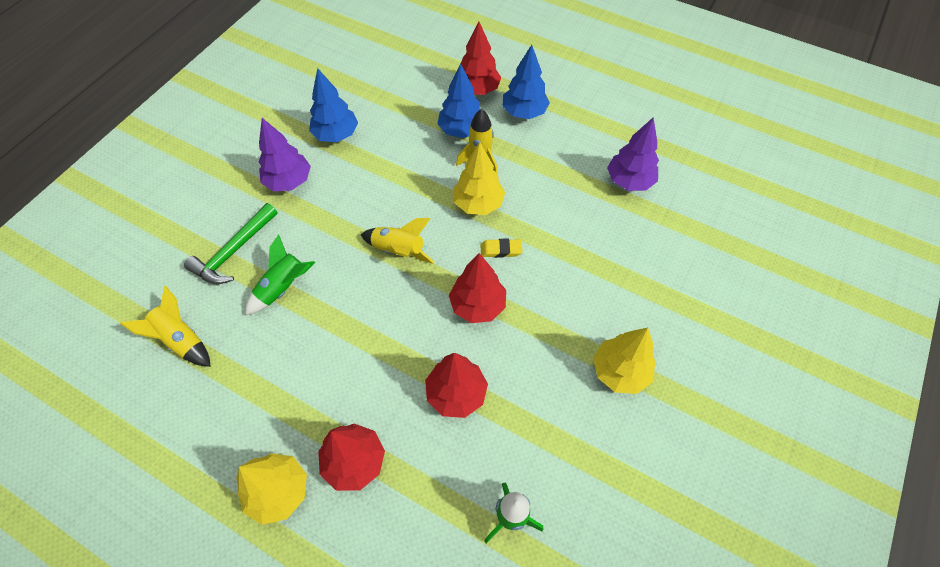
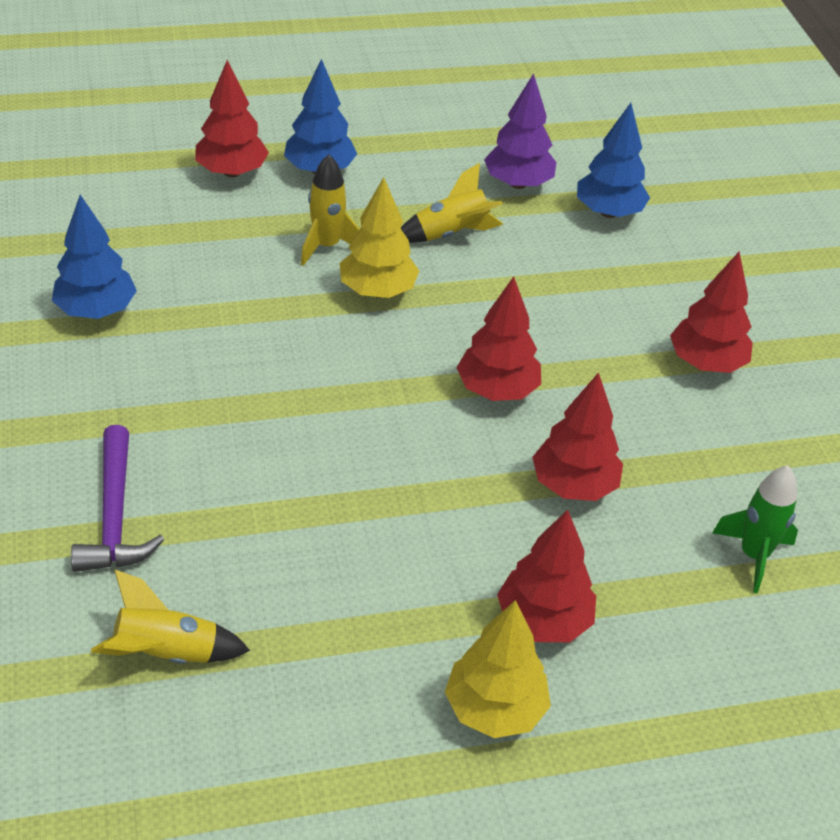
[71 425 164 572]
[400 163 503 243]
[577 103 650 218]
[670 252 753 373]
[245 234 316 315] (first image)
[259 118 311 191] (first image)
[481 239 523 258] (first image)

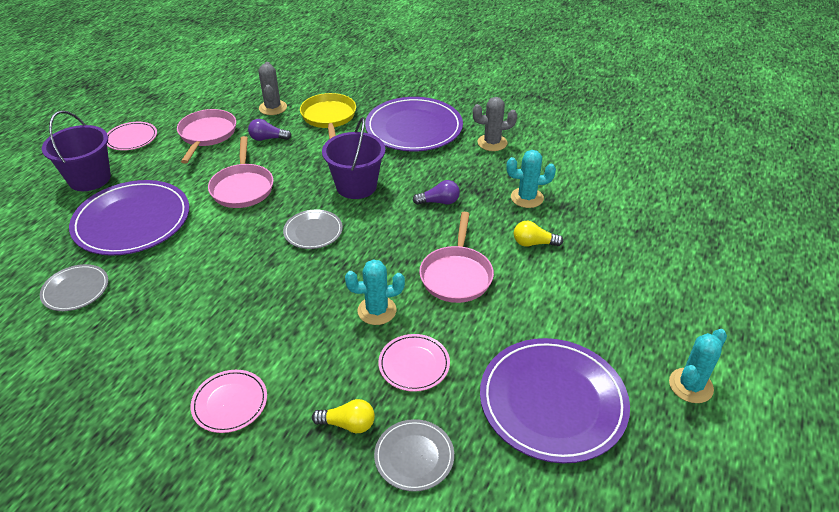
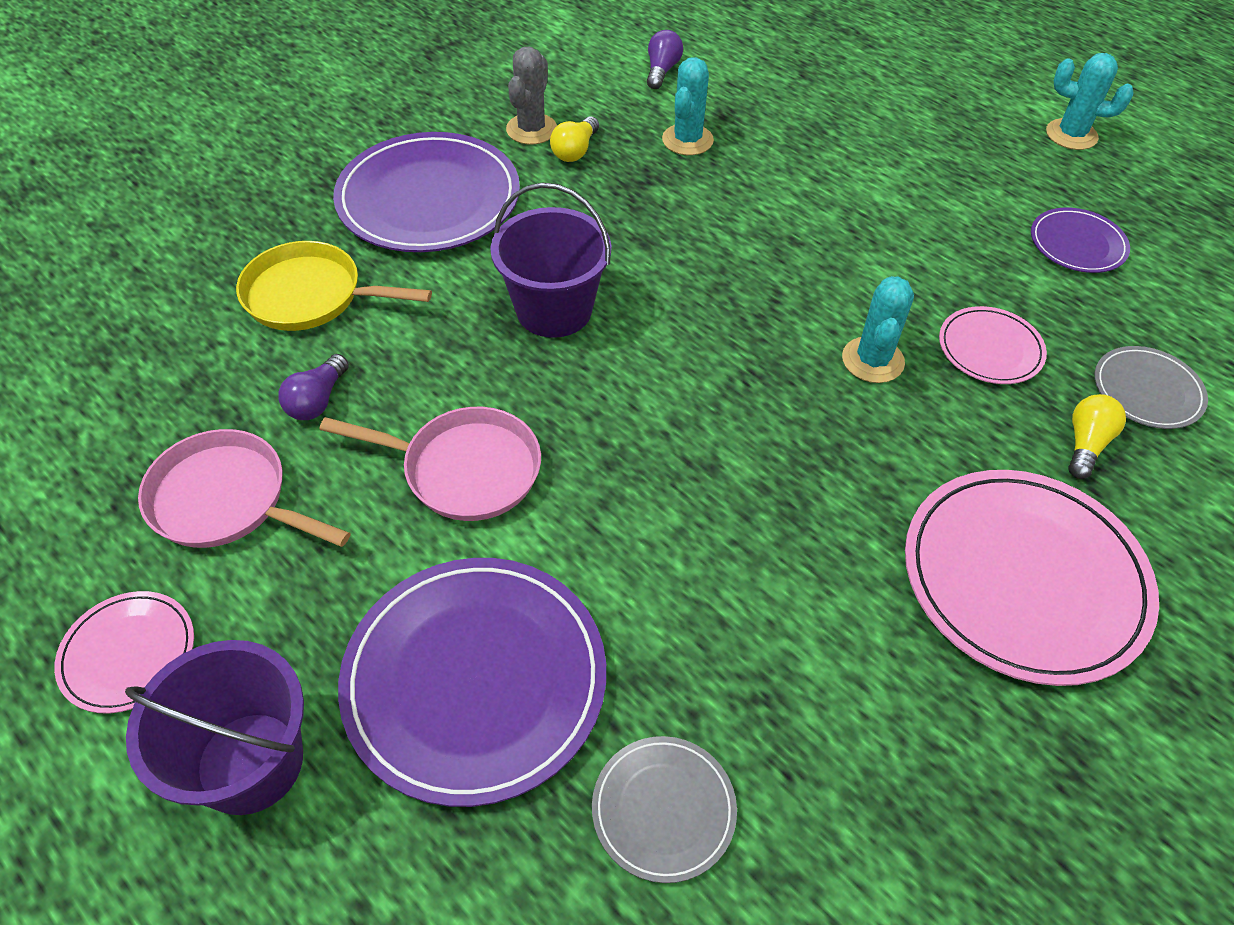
[550 116 599 162]
[647 30 683 89]
[905 470 1159 686]
[1031 208 1130 273]
[1046 53 1133 150]
[258 62 287 115] (first image)
[283 210 343 249] (first image)
[419 212 494 303] (first image)

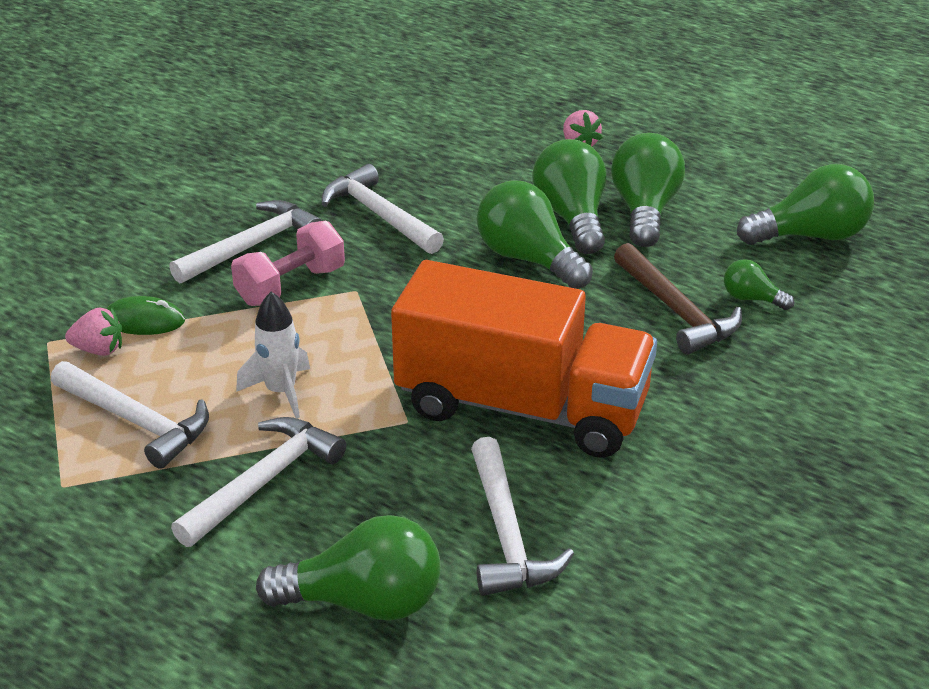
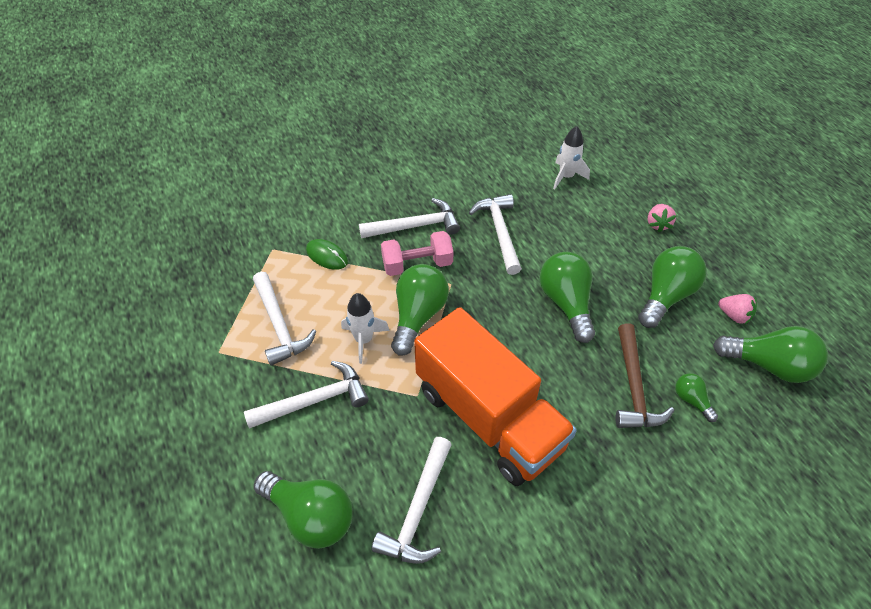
[391 264 449 356]
[553 126 590 190]
[718 294 757 325]

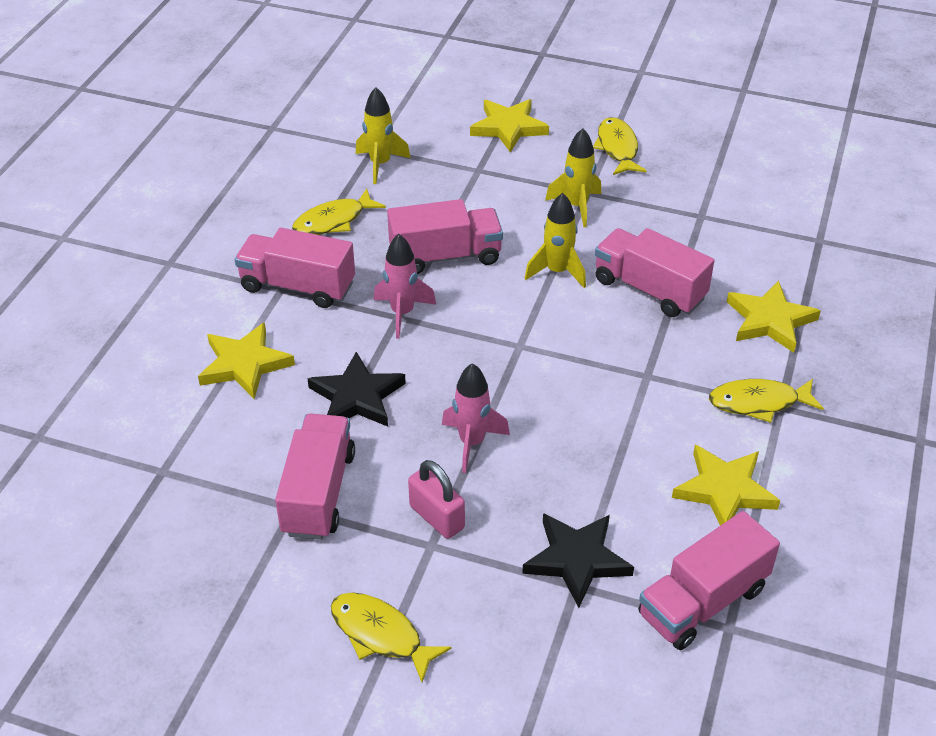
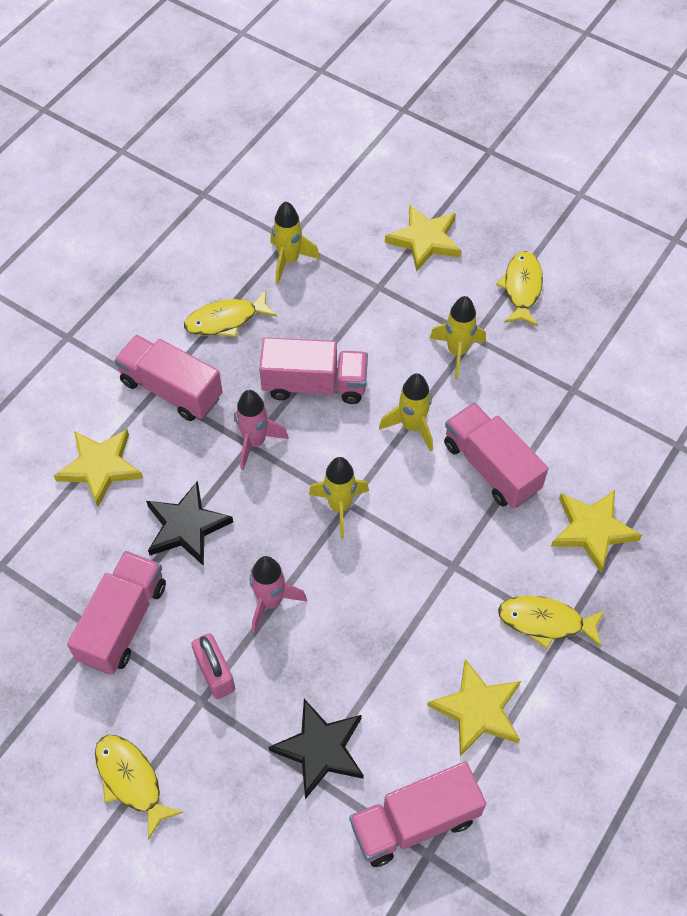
[308 457 369 538]

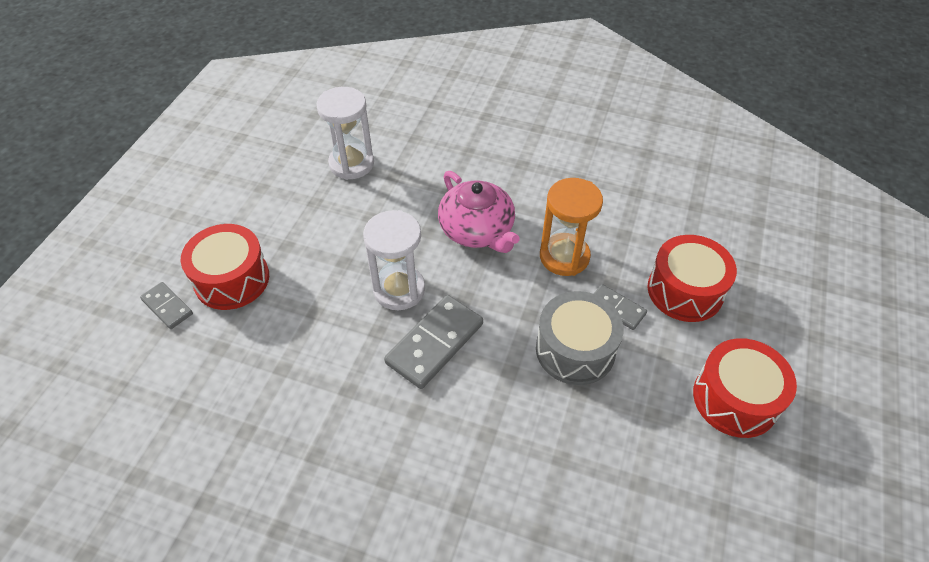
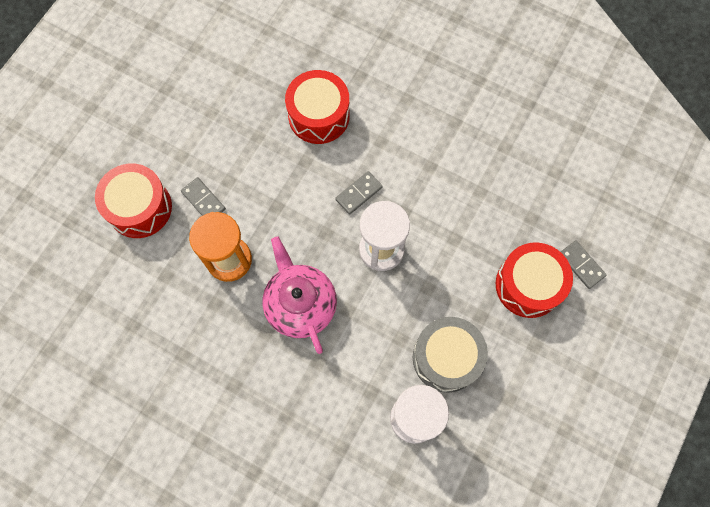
[285 70 350 144]
[335 171 383 214]
[413 317 488 393]

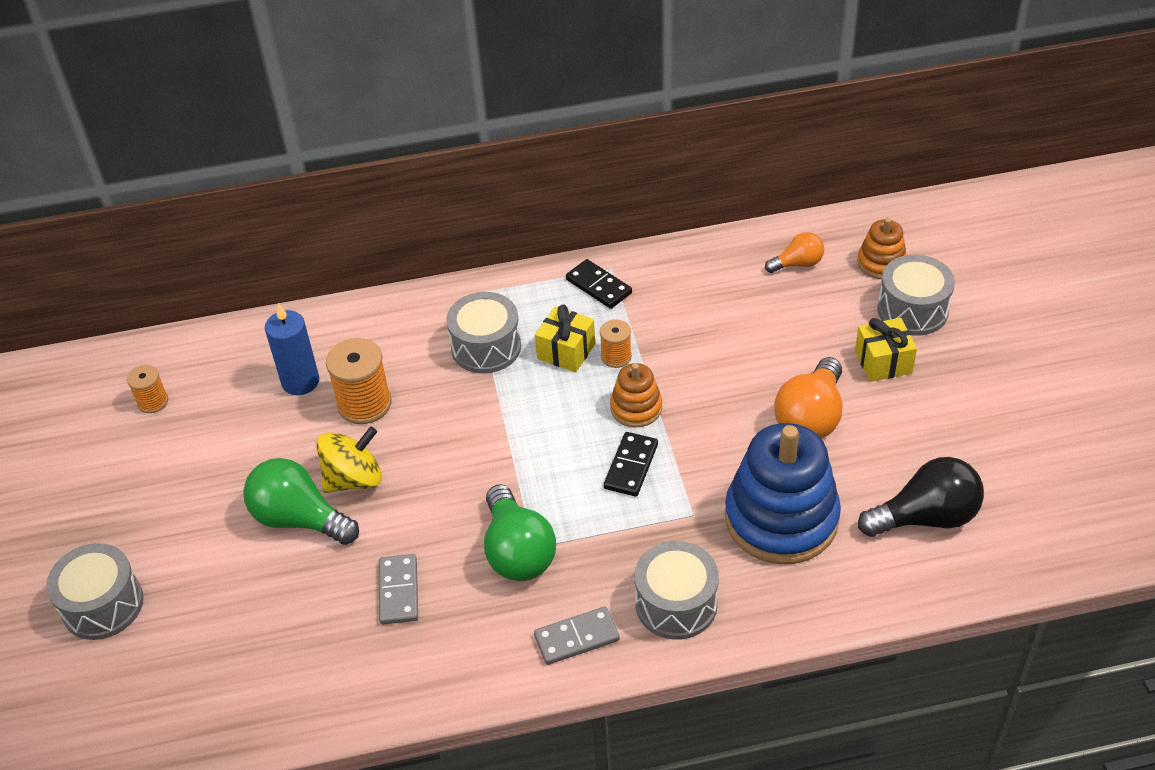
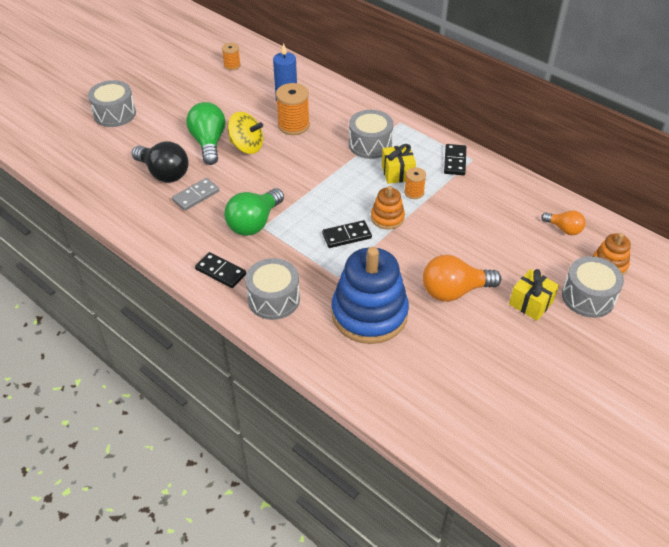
[132 141 189 183]
[195 252 246 288]

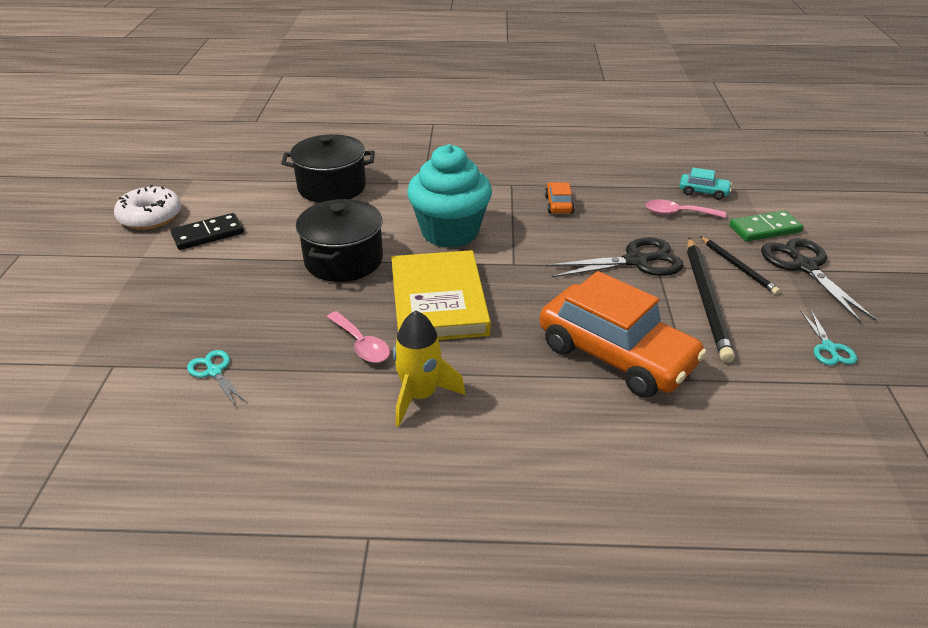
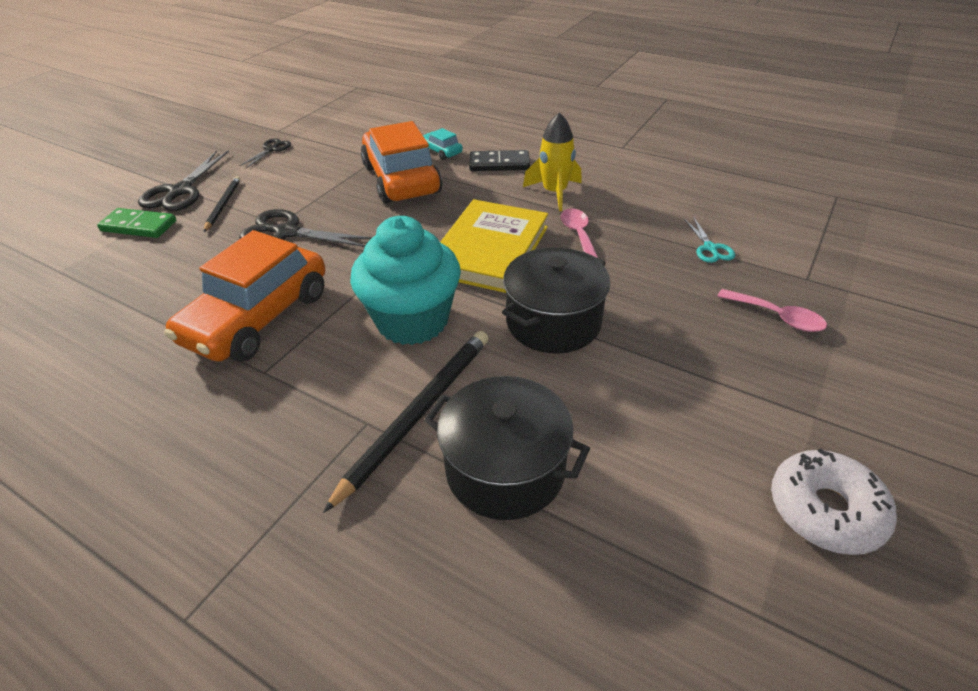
[164 230 325 362]
[239 138 291 168]
[323 331 489 513]
[423 128 463 160]
[469 150 530 171]
[717 289 827 332]

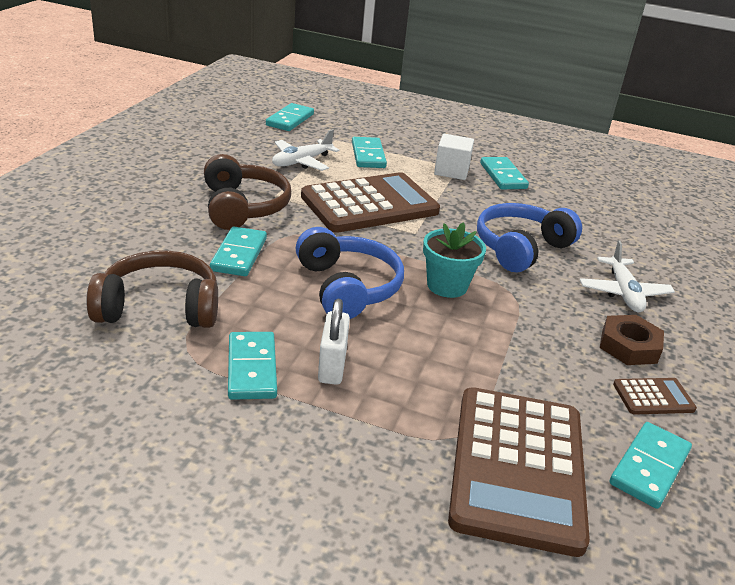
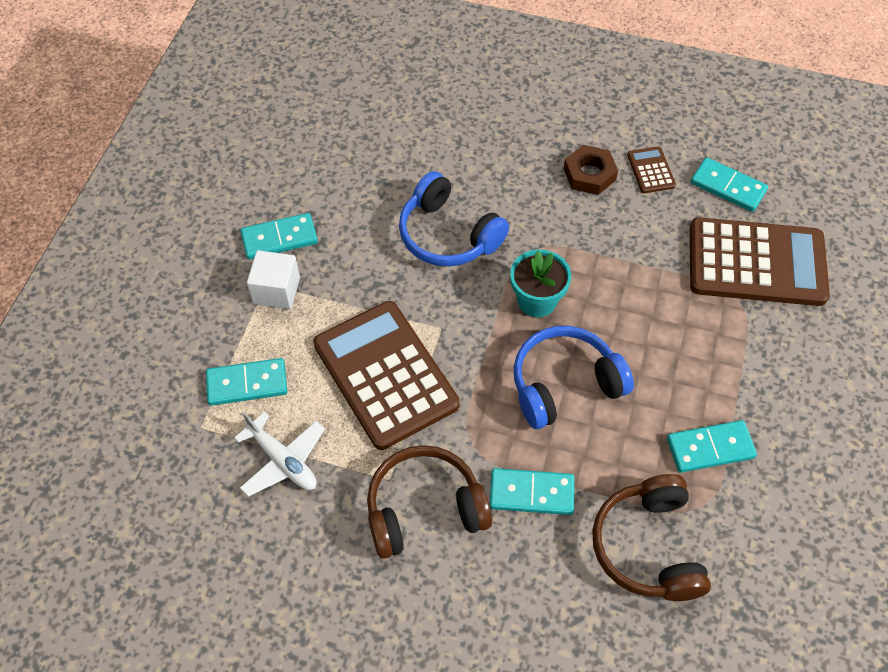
[266 103 314 131] (first image)
[318 299 350 385] (first image)
[580 240 675 312] (first image)

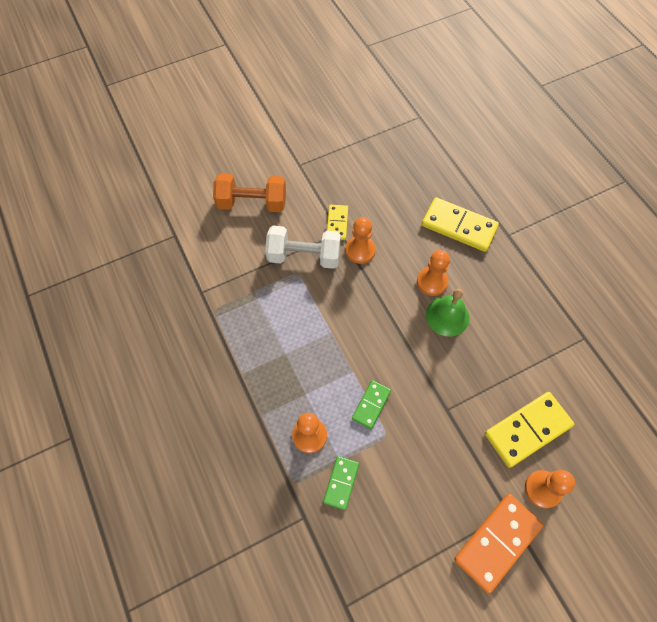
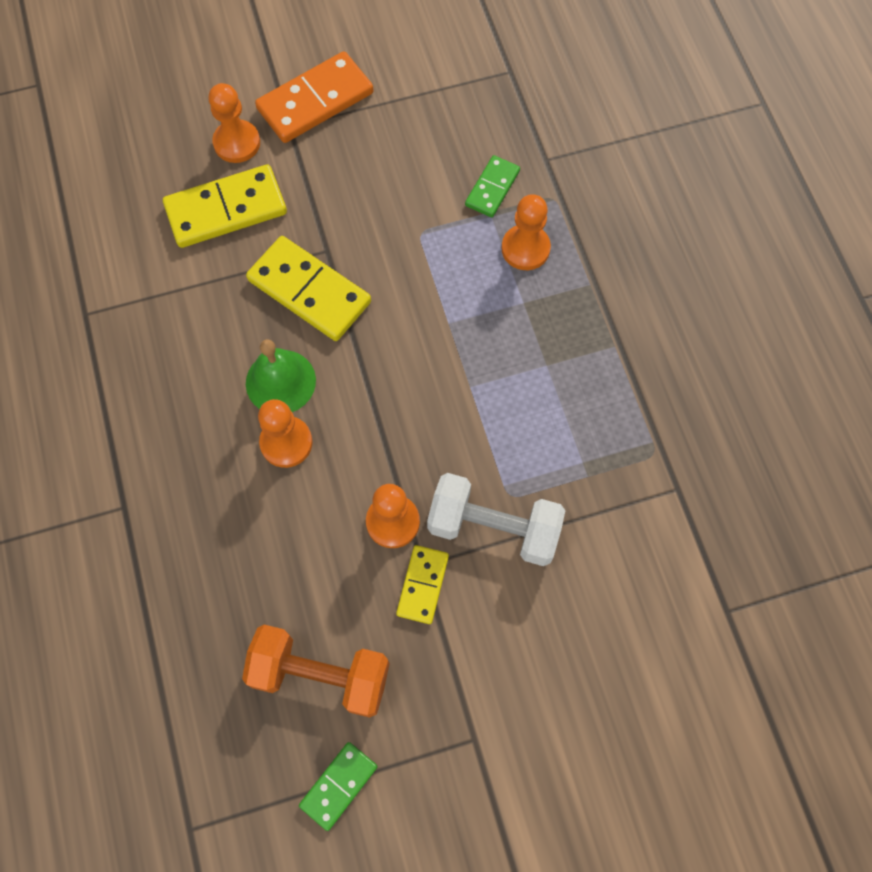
[242 625 390 718]
[246 236 371 341]
[299 742 377 831]

